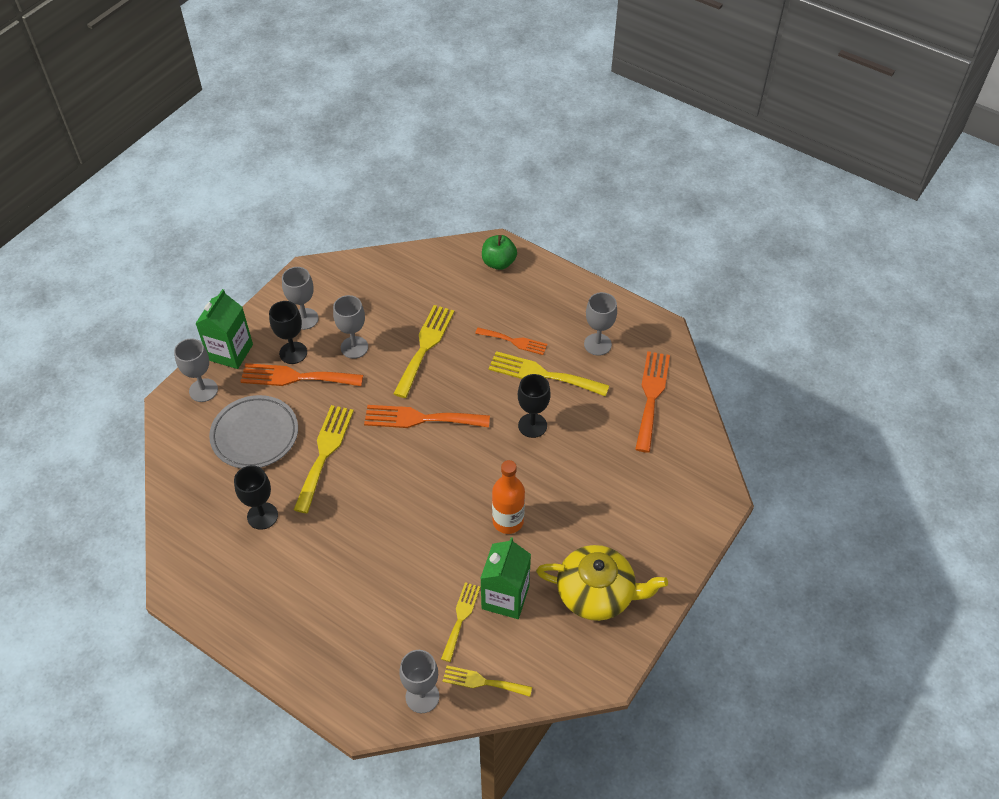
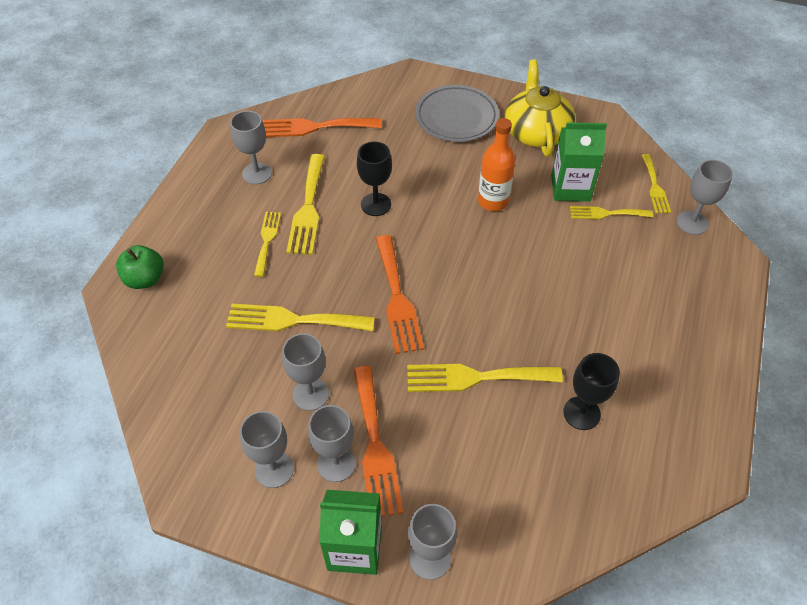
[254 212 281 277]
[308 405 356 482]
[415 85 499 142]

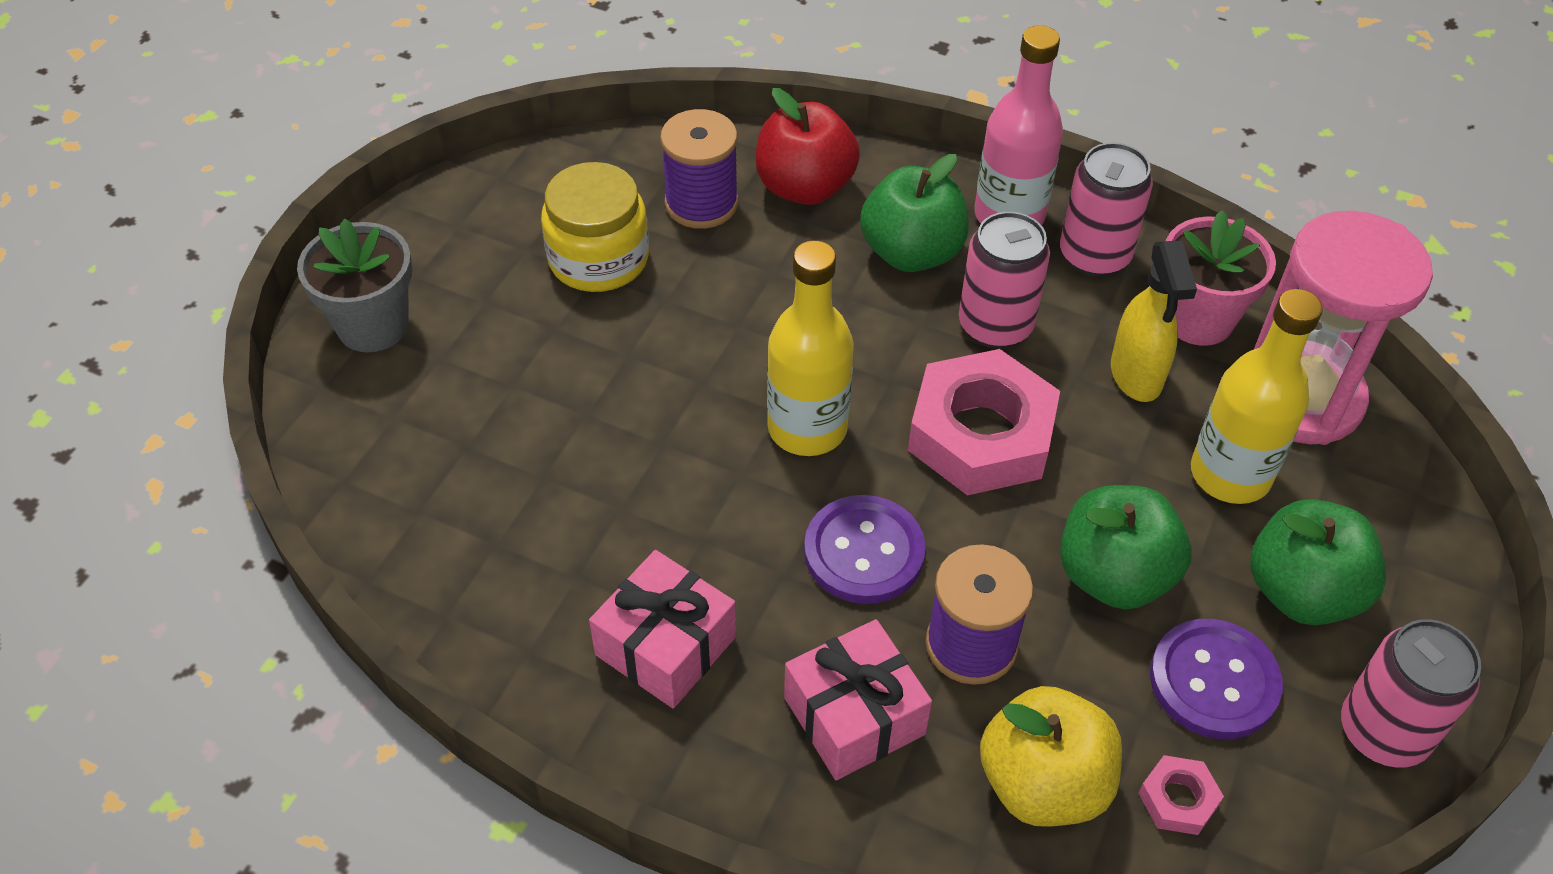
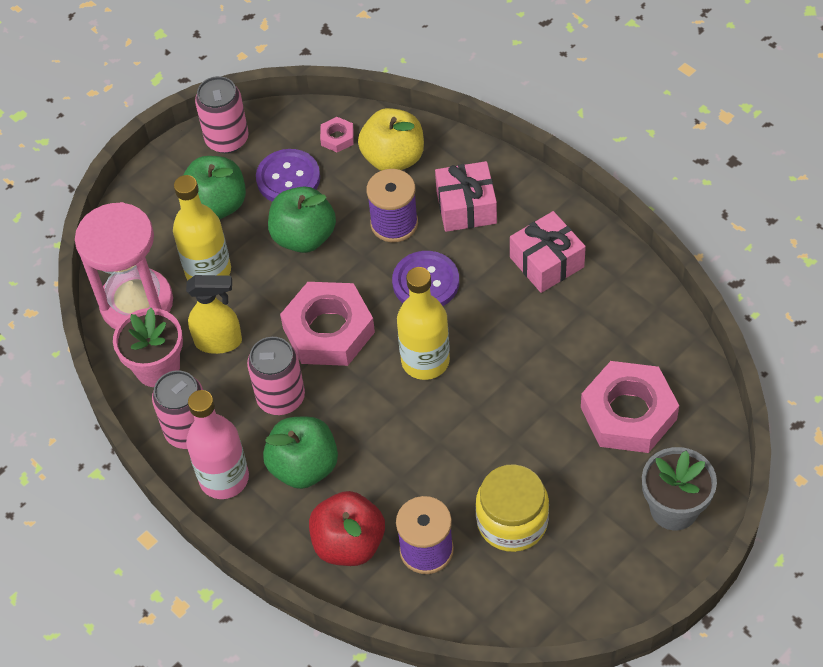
[186 275 242 354]
[581 361 679 453]

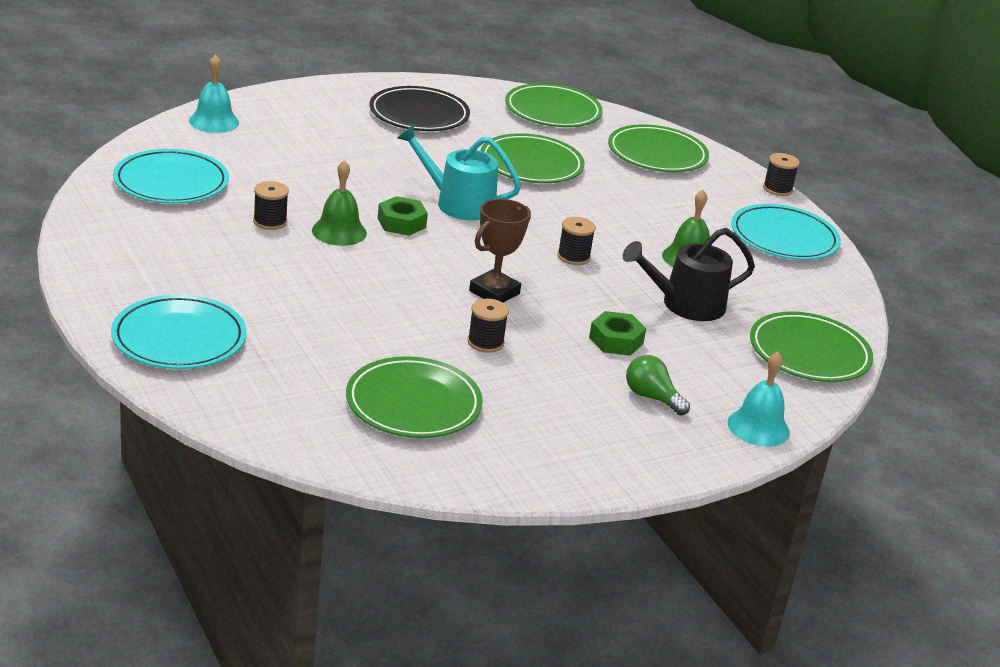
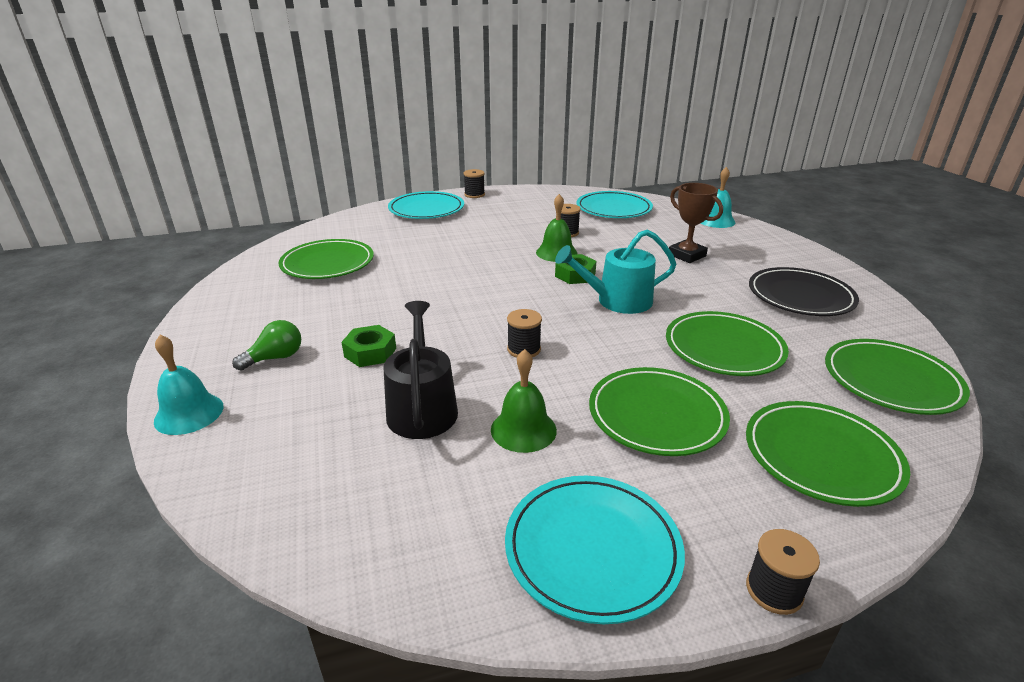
[463 169 485 198]
[555 229 676 314]
[589 367 730 456]
[669 183 723 263]

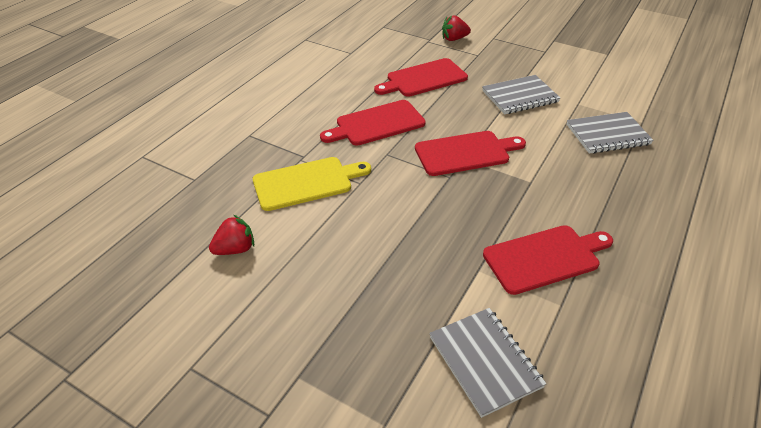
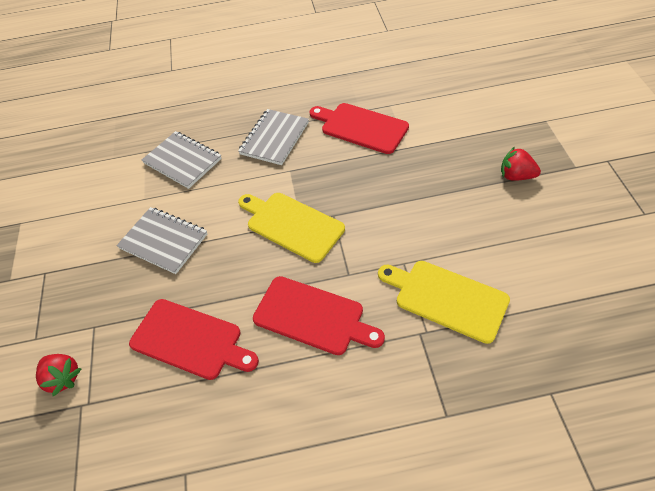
[238 109 309 165]
[238 193 345 263]
[501 147 541 181]

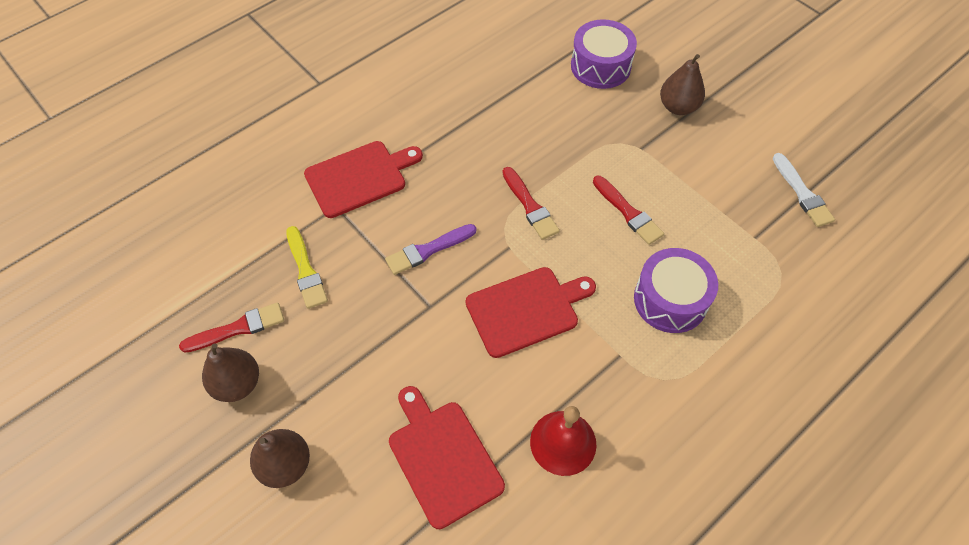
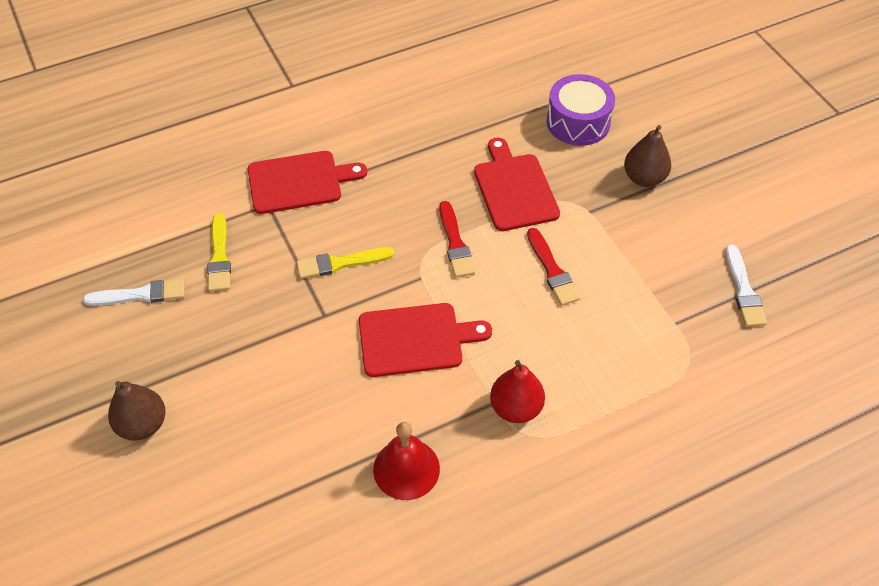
[83 279 185 306]
[296 247 394 279]
[474 138 560 231]
[490 360 545 423]
[202 343 259 402] (first image)
[634 248 718 333] (first image)

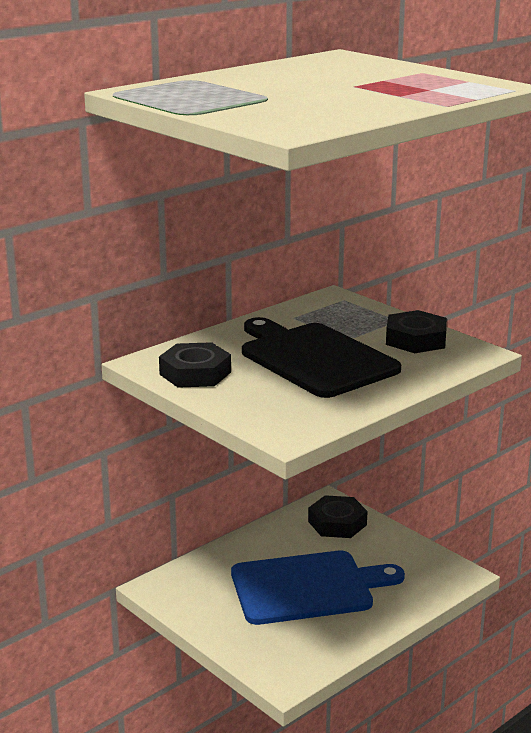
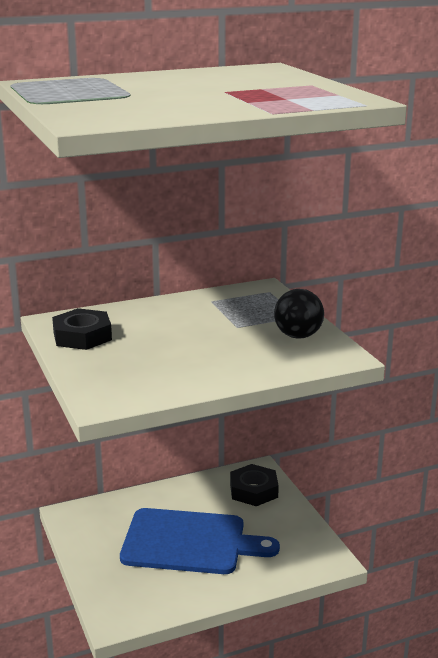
[274 289 324 339]
[242 317 401 398] (first image)

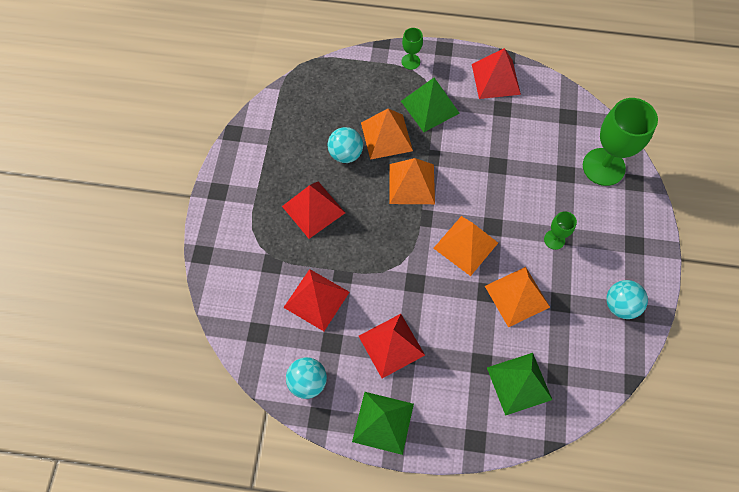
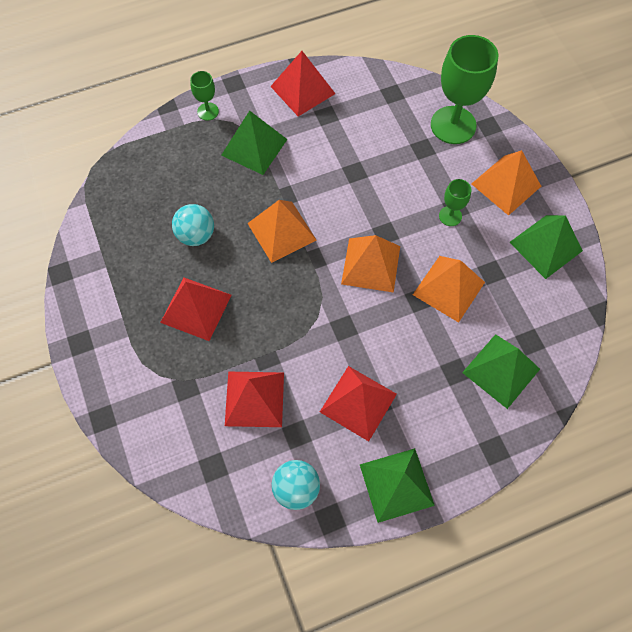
[471 150 541 216]
[509 215 583 279]

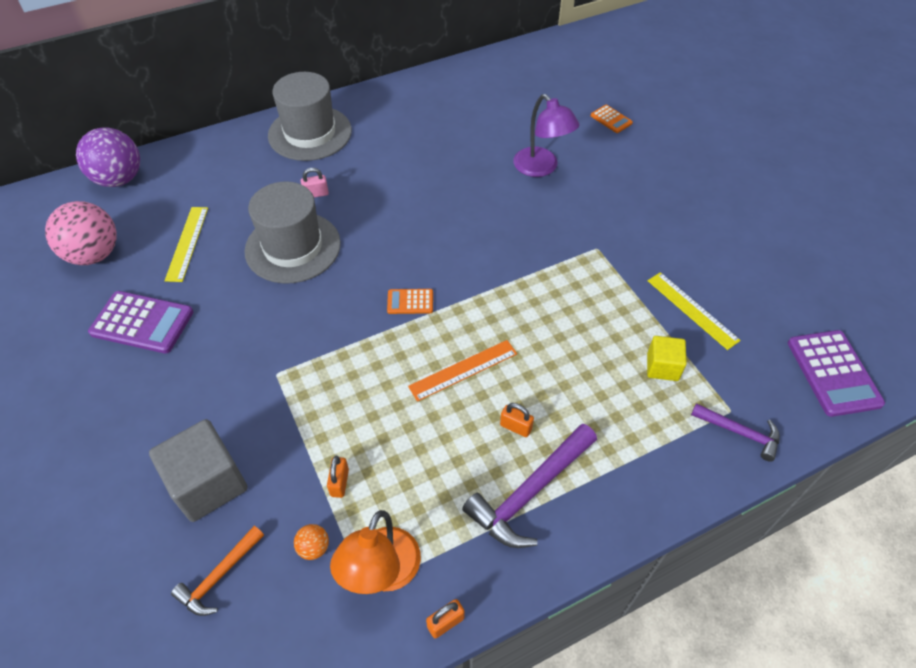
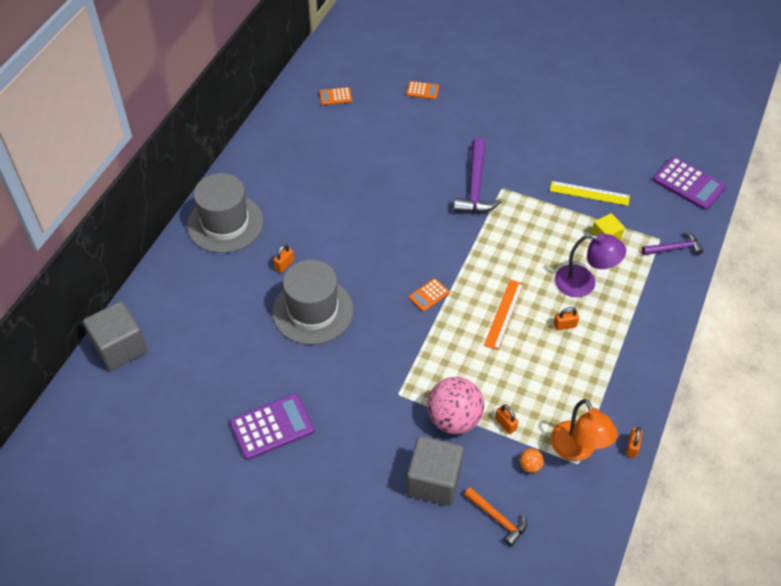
[83 301 148 371]
[273 244 294 273]
[320 87 352 105]
[427 377 484 434]
[453 138 501 213]
[464 487 527 547]
[555 233 626 297]
[165 207 208 282] (first image)

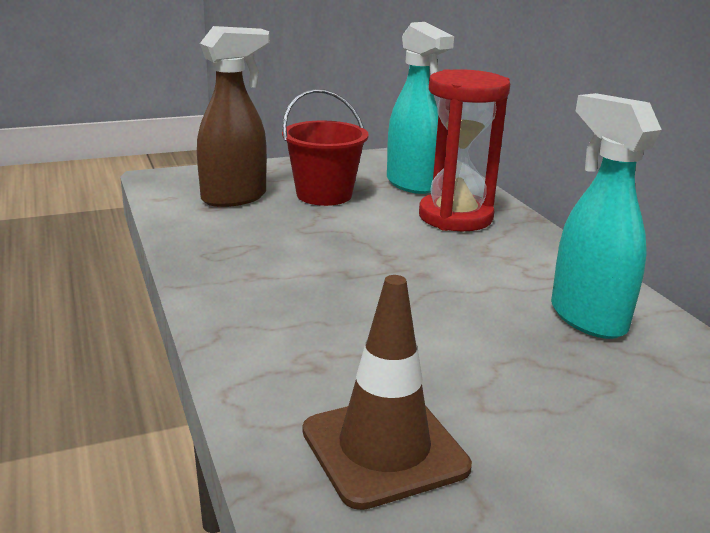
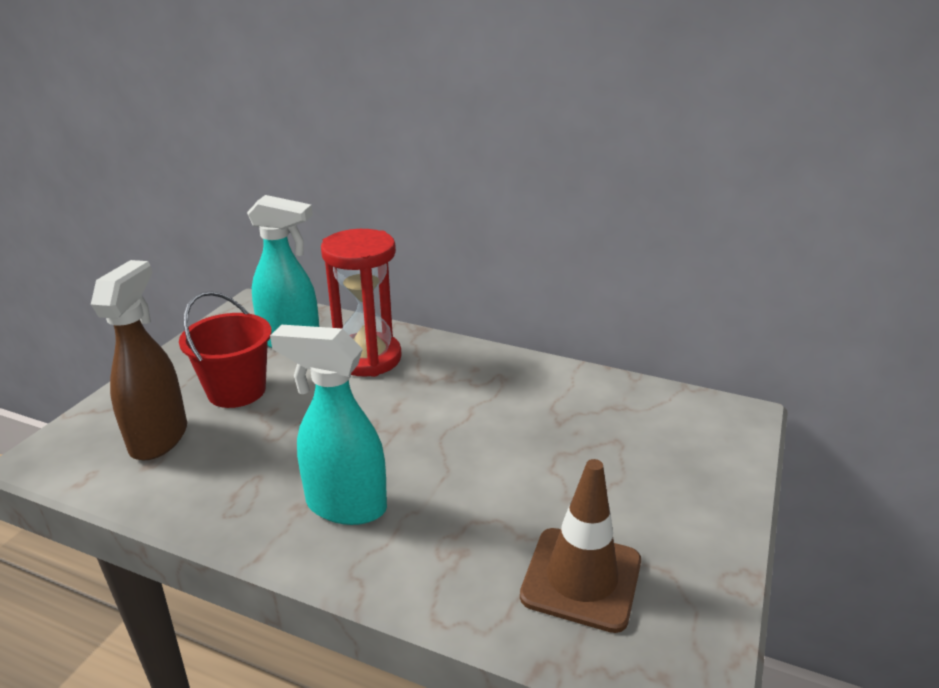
[270 325 387 525]

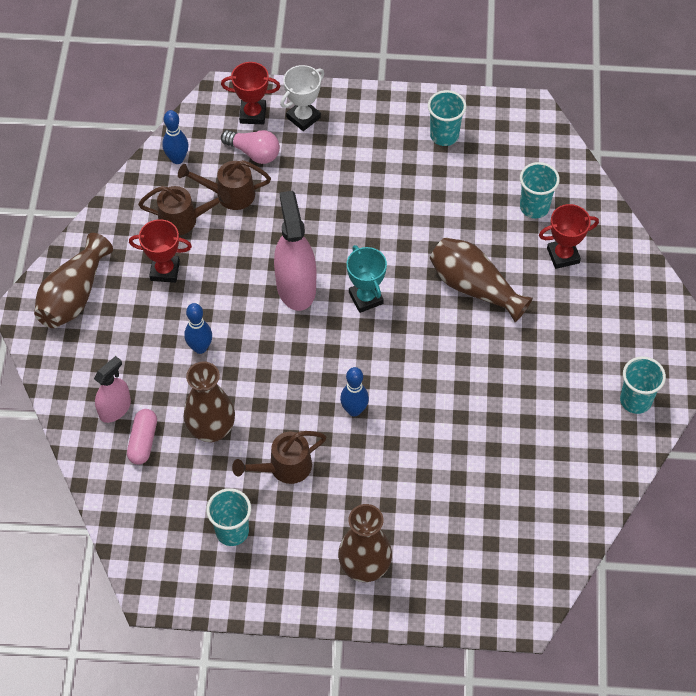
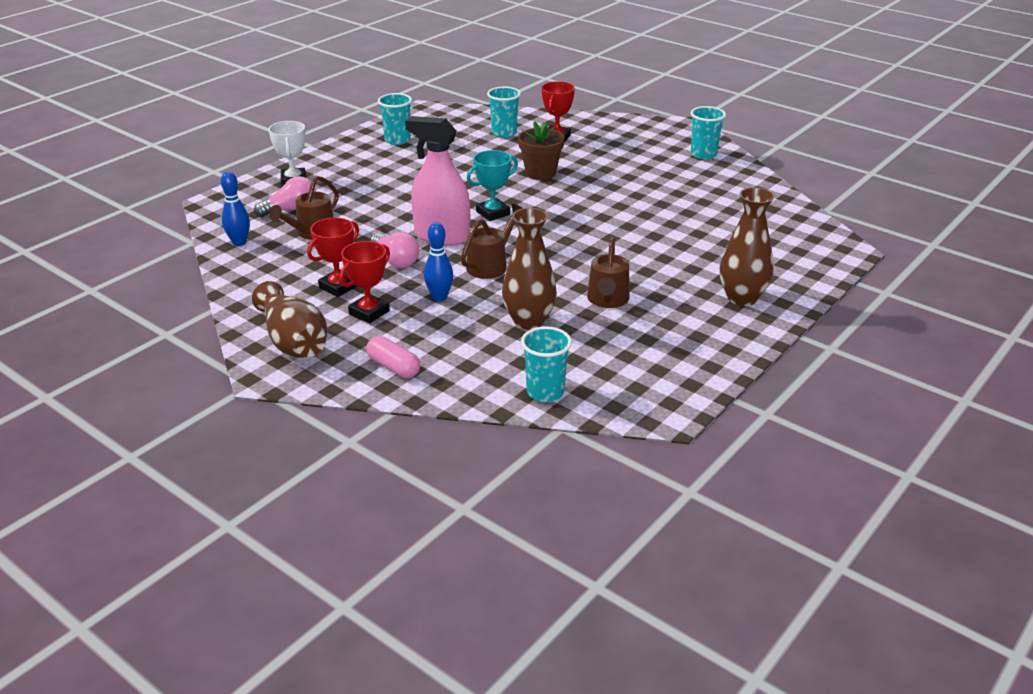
[339 241 390 323]
[366 336 420 378]
[370 232 419 268]
[461 204 522 279]
[467 150 518 221]
[518 121 565 180]
[521 326 572 402]
[94 356 131 423] (first image)
[340 367 369 417] (first image)

